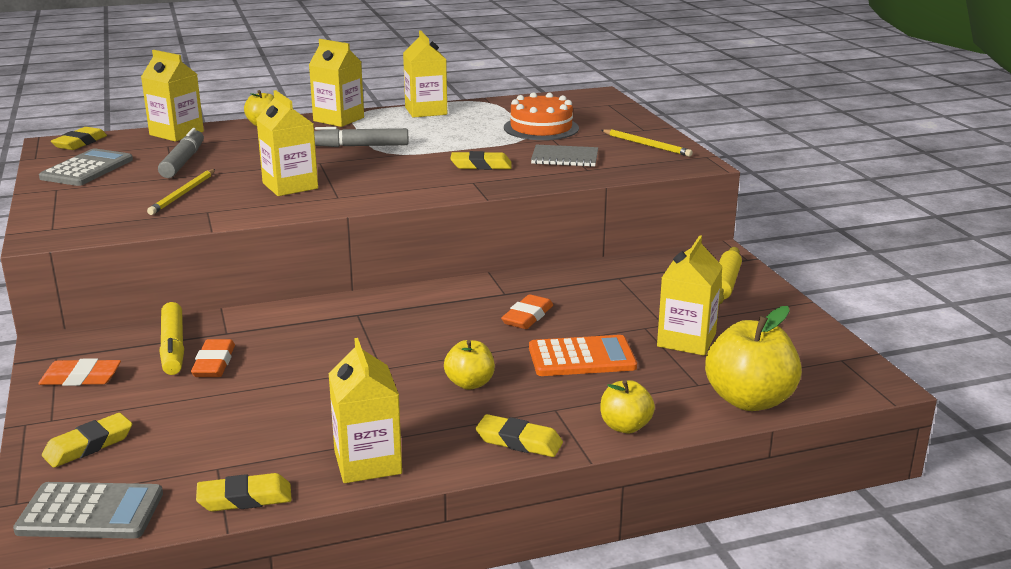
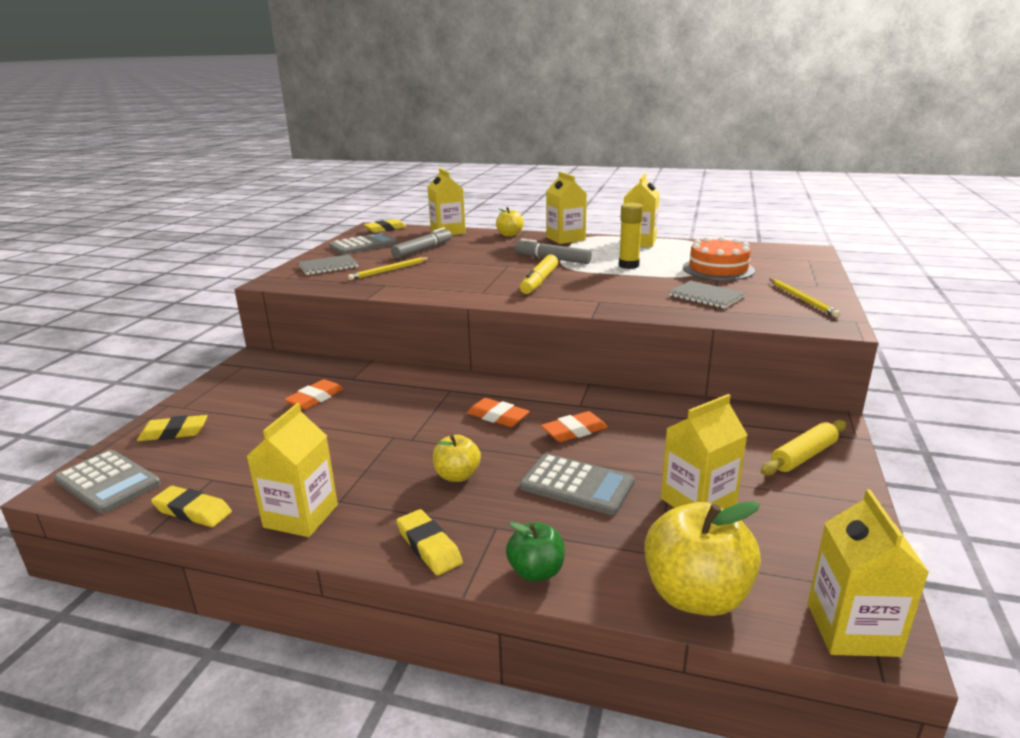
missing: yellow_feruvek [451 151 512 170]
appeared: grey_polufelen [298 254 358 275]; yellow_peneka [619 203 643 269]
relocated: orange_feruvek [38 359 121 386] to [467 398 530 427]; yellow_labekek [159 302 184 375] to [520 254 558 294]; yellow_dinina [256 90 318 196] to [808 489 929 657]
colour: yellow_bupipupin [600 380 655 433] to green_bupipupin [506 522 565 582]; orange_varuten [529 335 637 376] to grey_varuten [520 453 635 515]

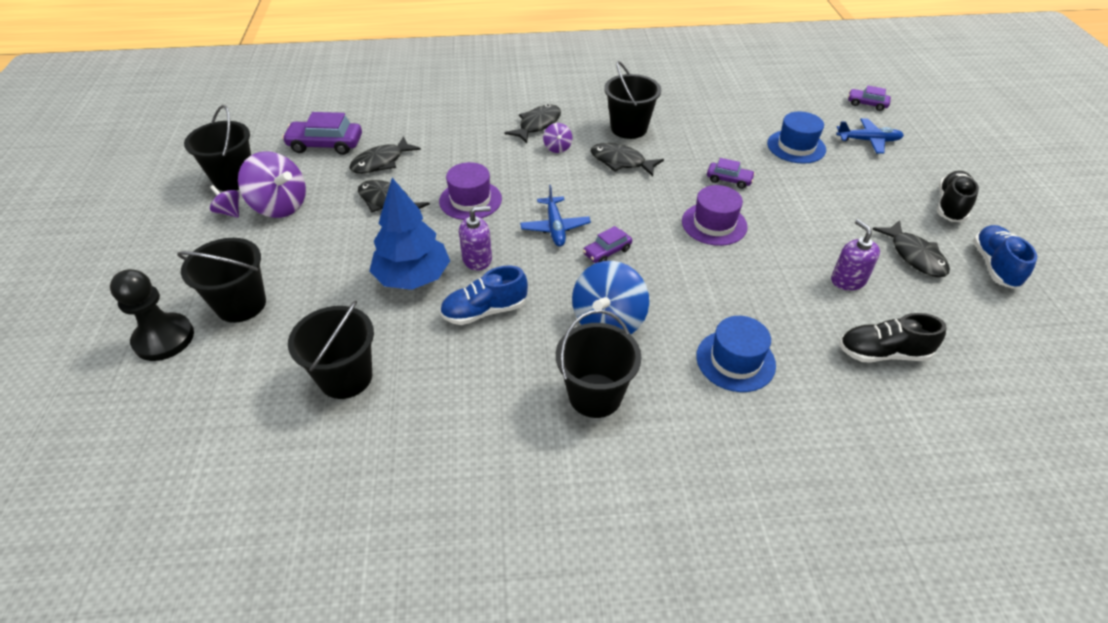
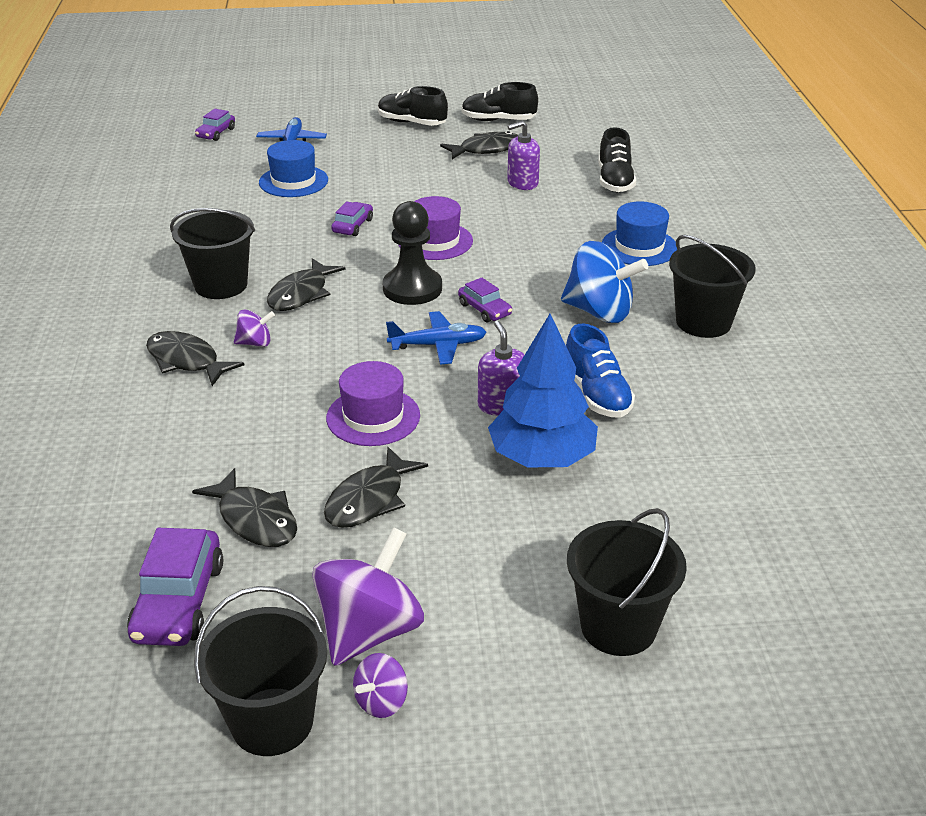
missing: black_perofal [288 300 374 399]
relocated: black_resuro [110 269 194 361] to [383 201 442 305]
colour: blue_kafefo [973 225 1037 289] to black_kafefo [461 82 538 121]

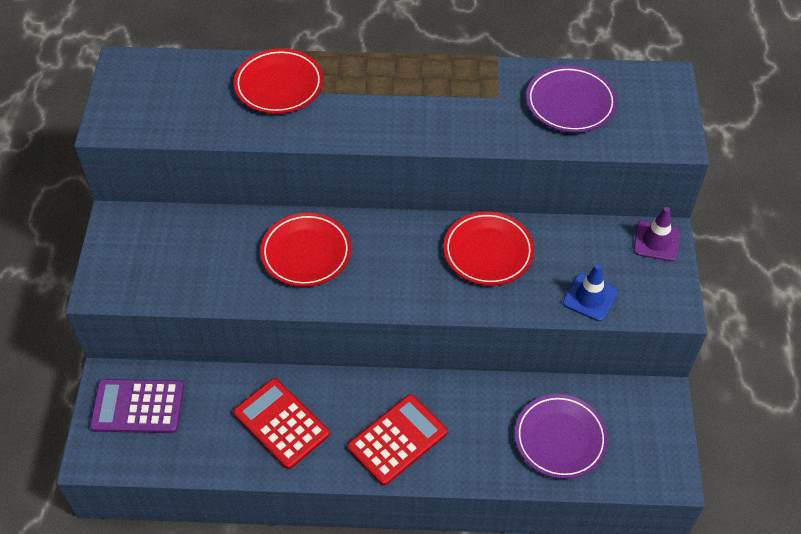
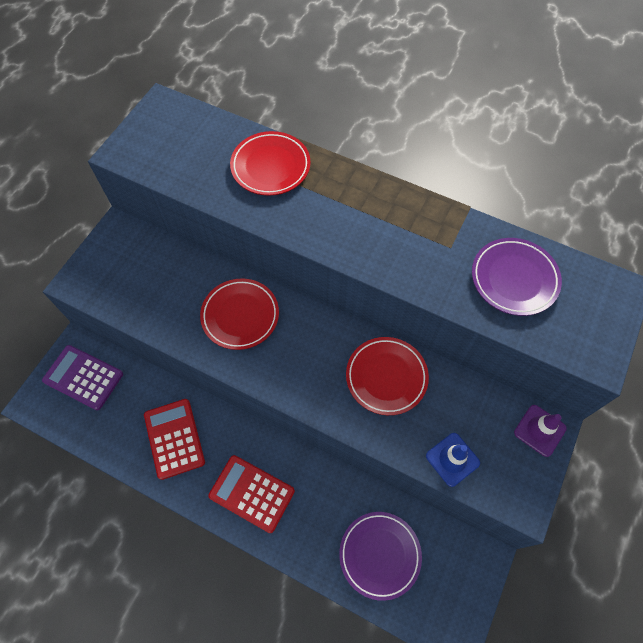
spun: red_varuten [347 394 447 485] = [208 455 295 533] 135 degrees counterclockwise

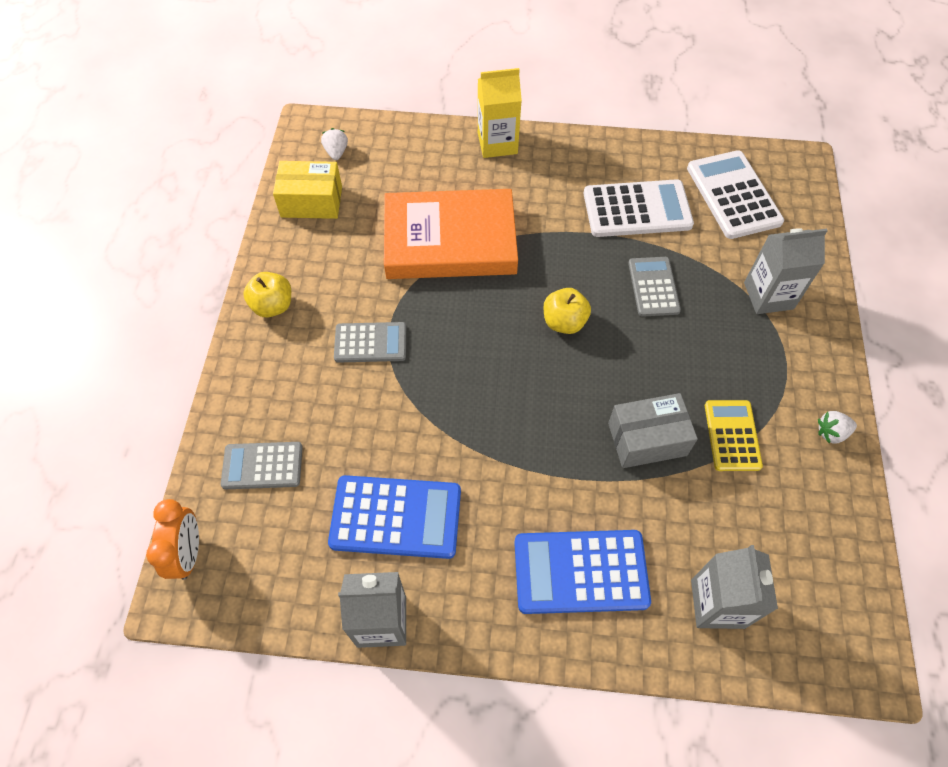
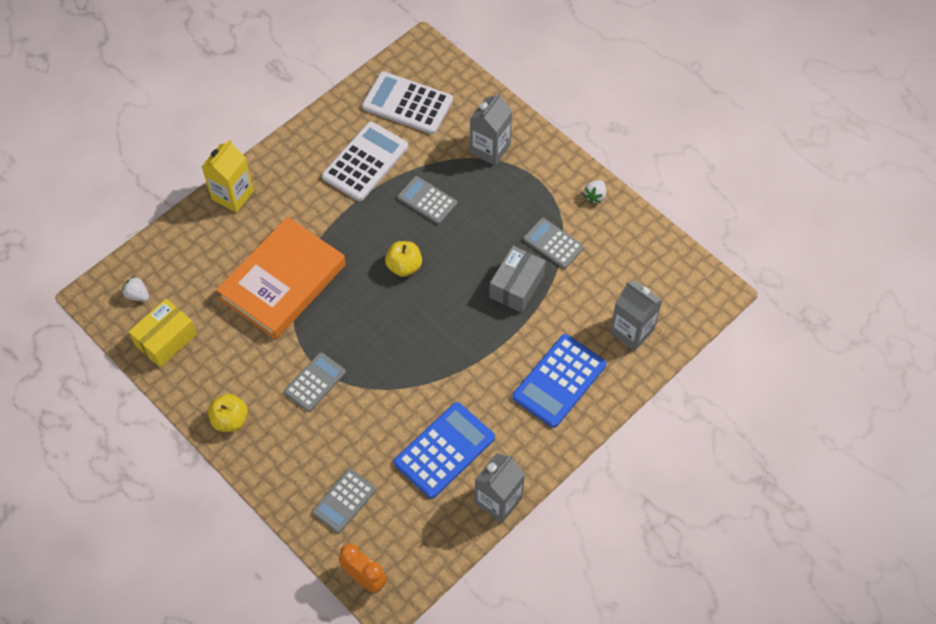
colour: yellow_varuten [705 400 763 471] to grey_varuten [523 218 584 269]

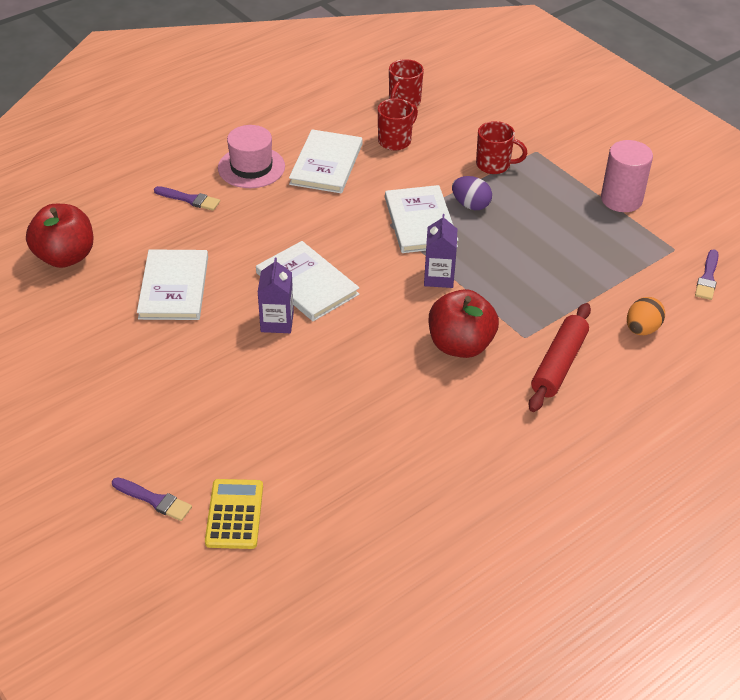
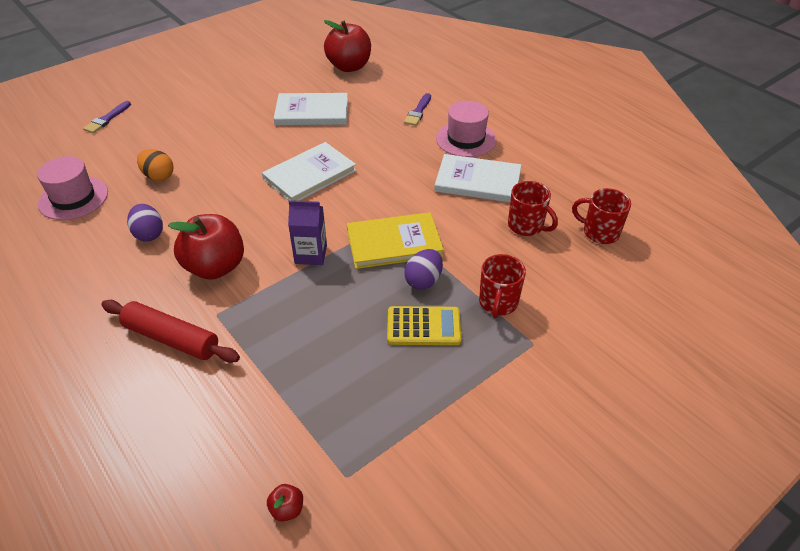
missing: purple_dinina [258 258 294 333]; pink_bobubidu [601 140 653 212]
appeared: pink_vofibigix [37 156 108 220]; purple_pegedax [127 204 163 241]
relocated: orange_pegedax [627 297 665 335] to [137 149 174 181]; yellow_varuten [205 479 263 549] to [387 306 462 345]
exchanged: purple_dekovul [695 249 719 300] to red_bupipupin [267 484 303 522]
colour: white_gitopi [385 185 458 253] to yellow_gitopi [347 212 444 269]

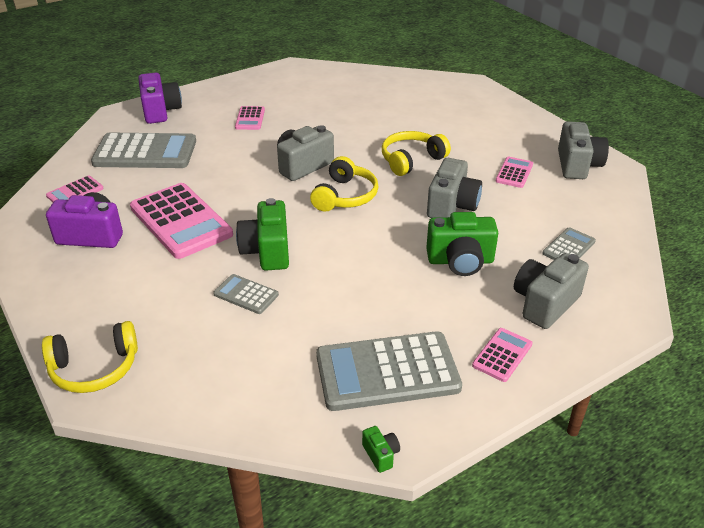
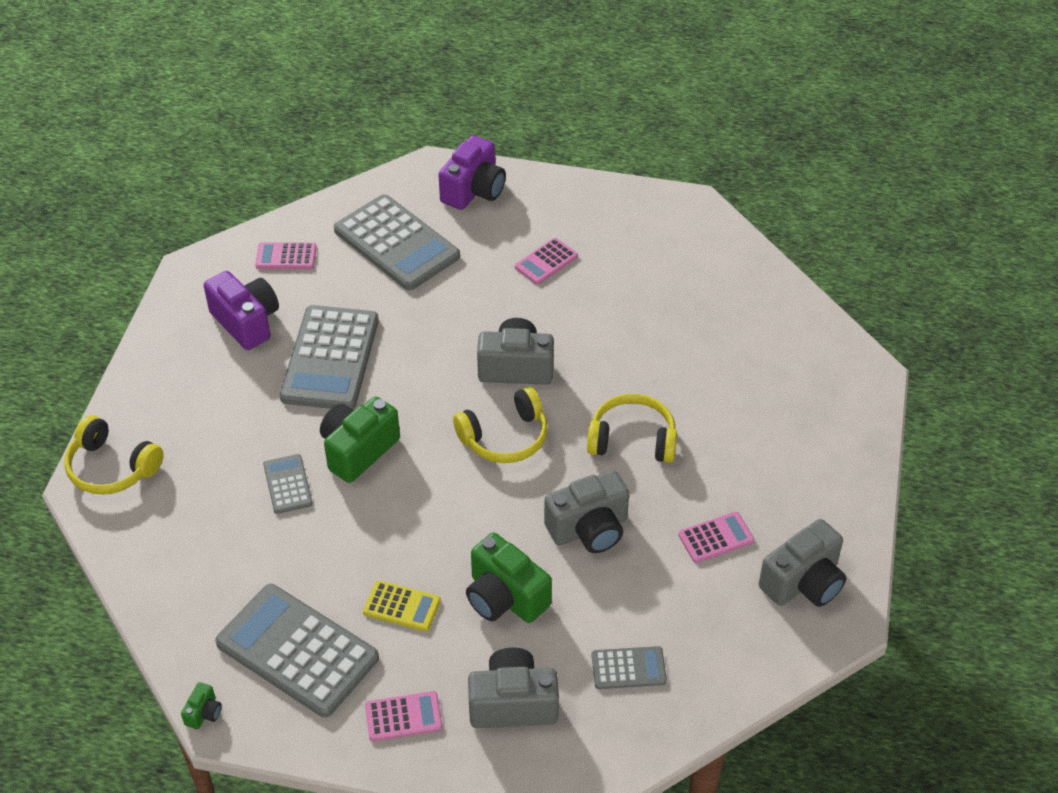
appeared: yellow_varuten [363 580 441 632]
colour: pink_varuten [130 183 233 259] to grey_varuten [280 305 379 409]

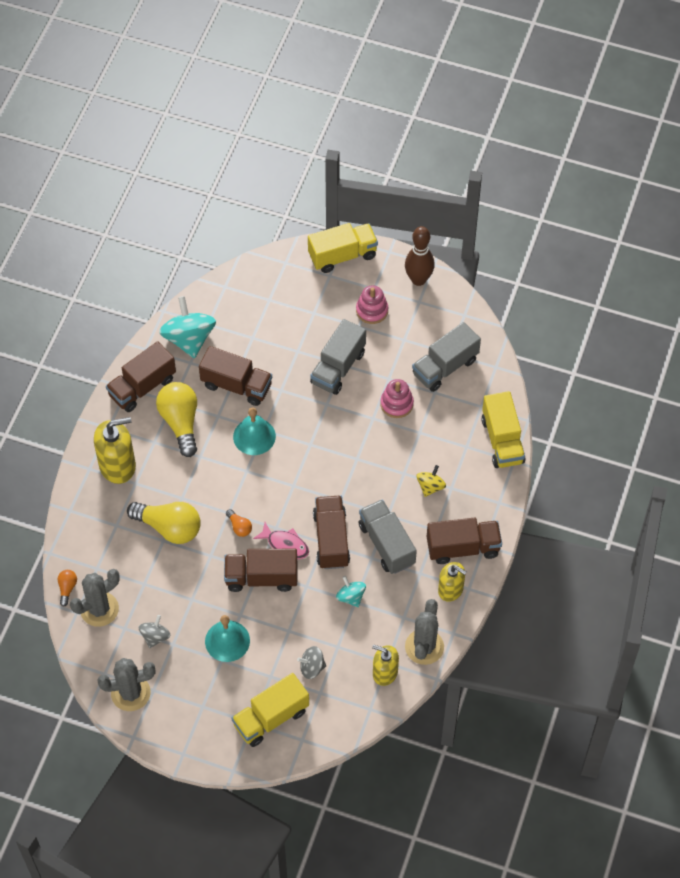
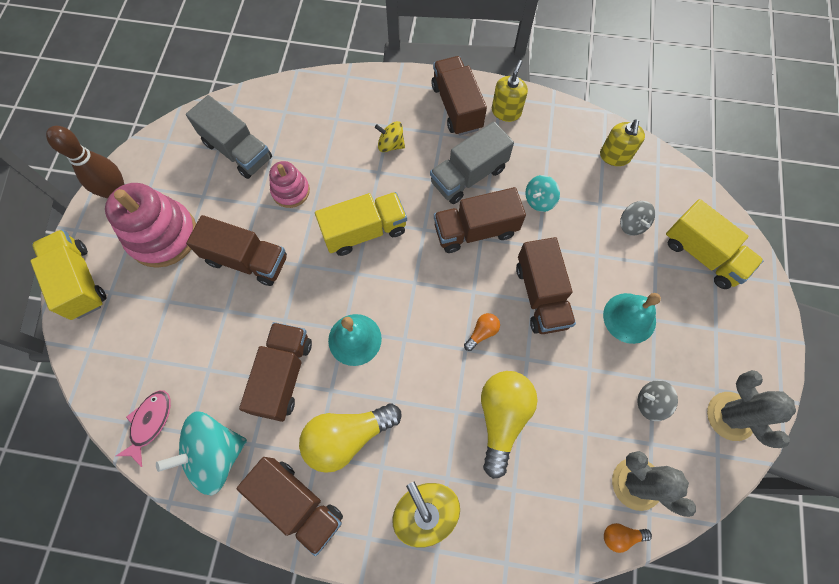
missing: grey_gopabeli [405 599 444 665]
relocated: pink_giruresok [253 522 309 559] to [116 390 171 467]; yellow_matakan [481 391 525 468] to [315 192 407 256]
colour: grey_matakan [310 319 366 395] to brown_matakan [186 215 287 286]
size: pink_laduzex [356 285 388 324] = [105 183 196 268] x1.78

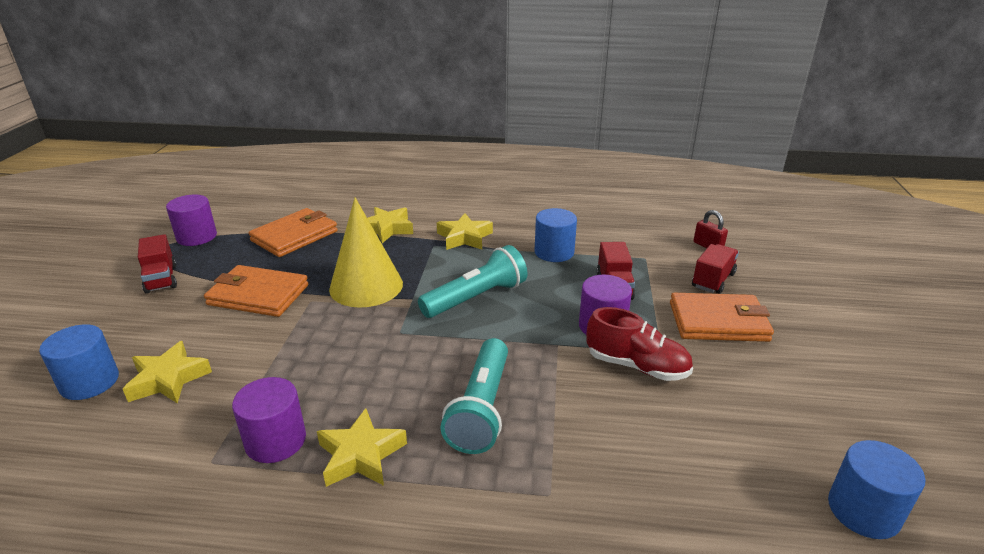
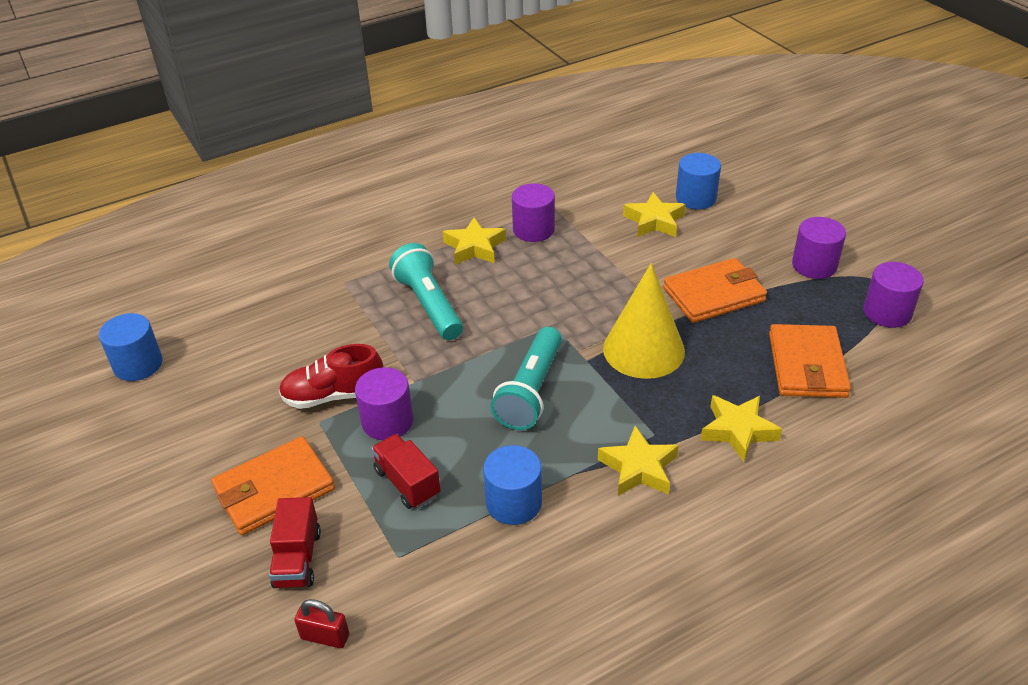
exchanged: red_matakan [138 234 177 294] to purple_bobubidu [792 217 846 279]

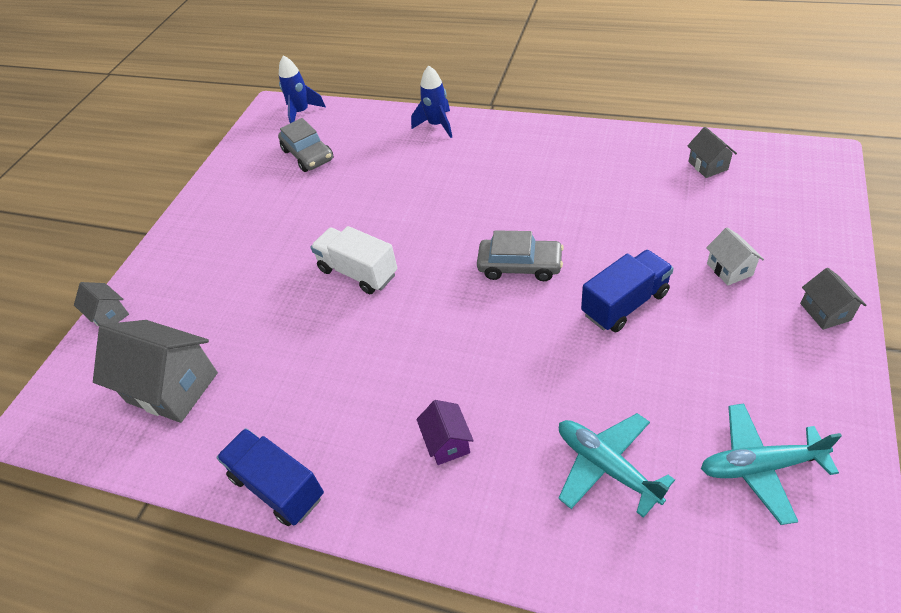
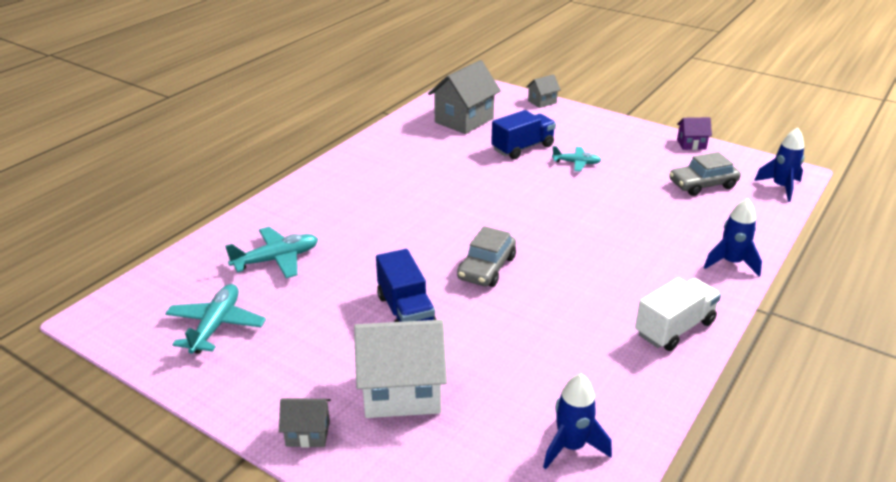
appeared: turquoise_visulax [552 146 601 171]
relocated: blue_matakan [216 428 324 526] to [491 110 556 159]; white_matakan [311 226 397 294] to [635 278 721 351]; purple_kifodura [416 400 474 465] to [677 117 712 150]
exchanged: grey_kifodura [687 127 737 178] to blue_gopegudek [543 374 612 469]
size: white_kifodura [706 227 764 285] = [354 320 447 418] x1.99

